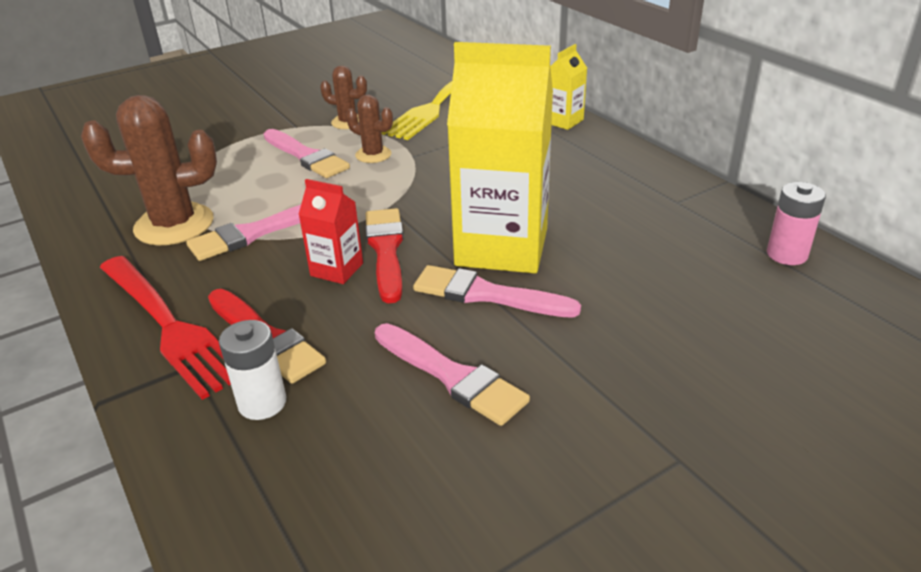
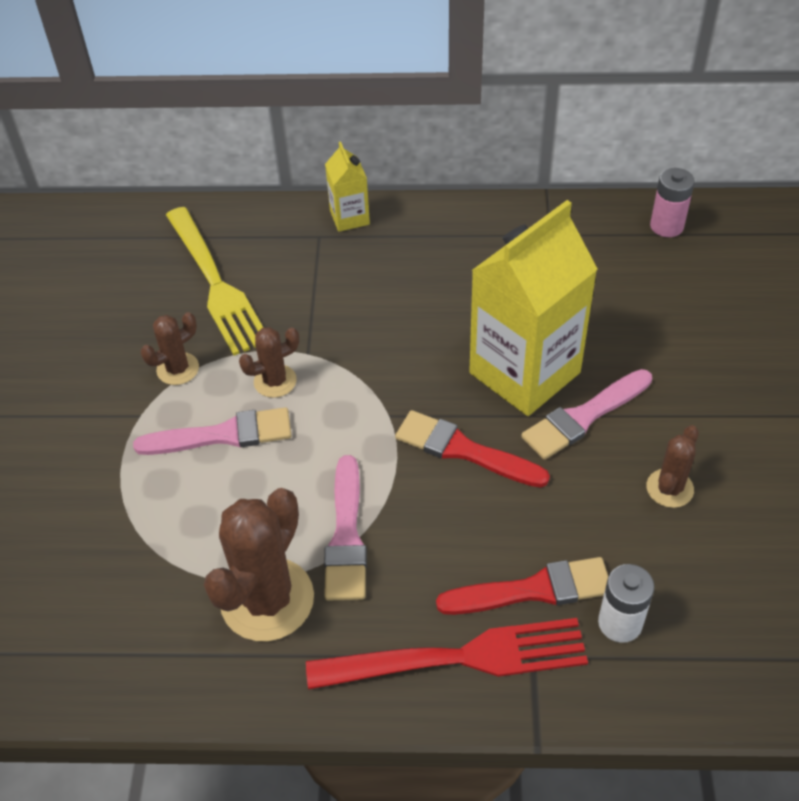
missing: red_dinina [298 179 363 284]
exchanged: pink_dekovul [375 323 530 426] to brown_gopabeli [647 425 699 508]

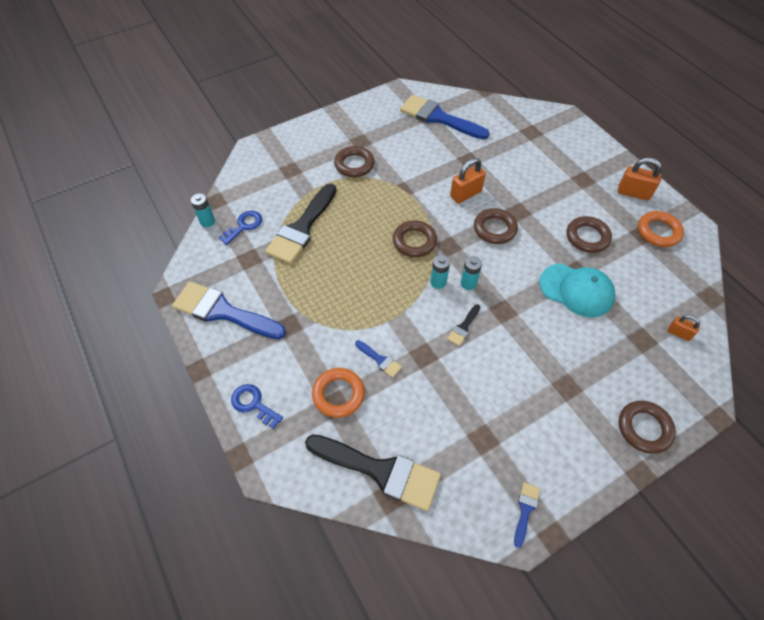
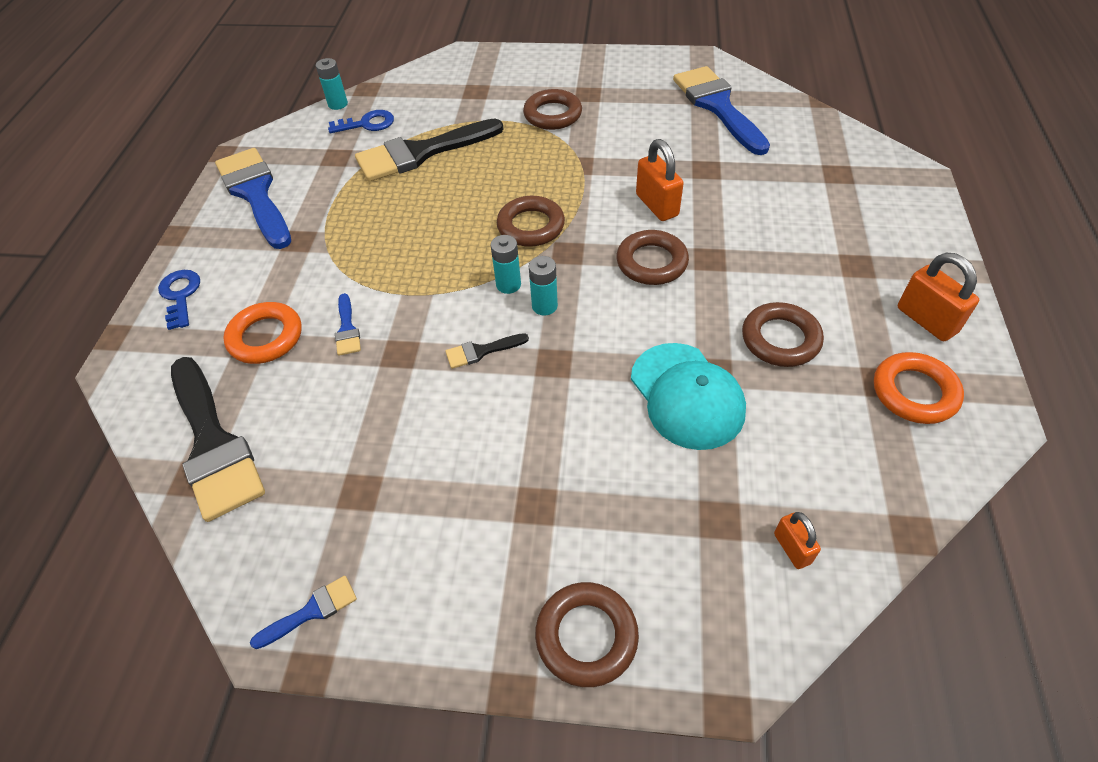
spun: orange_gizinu [450 158 486 204] = [636 139 684 221] 60 degrees clockwise

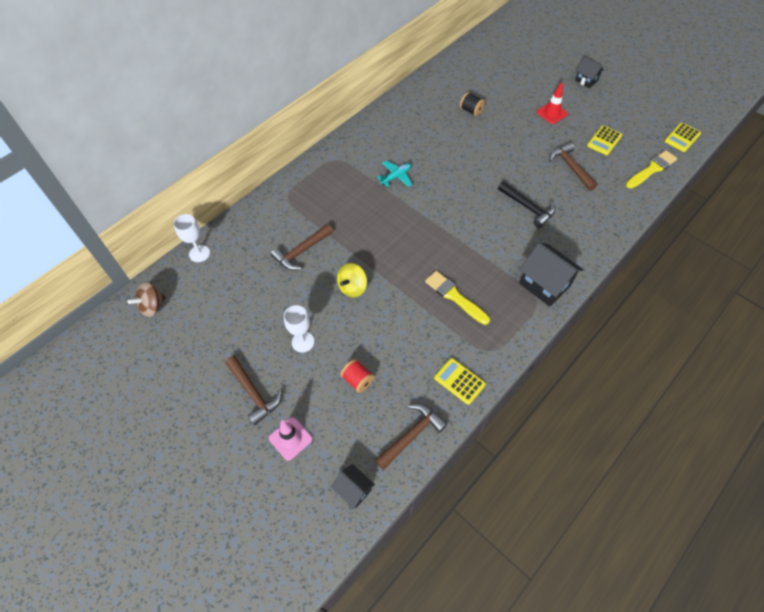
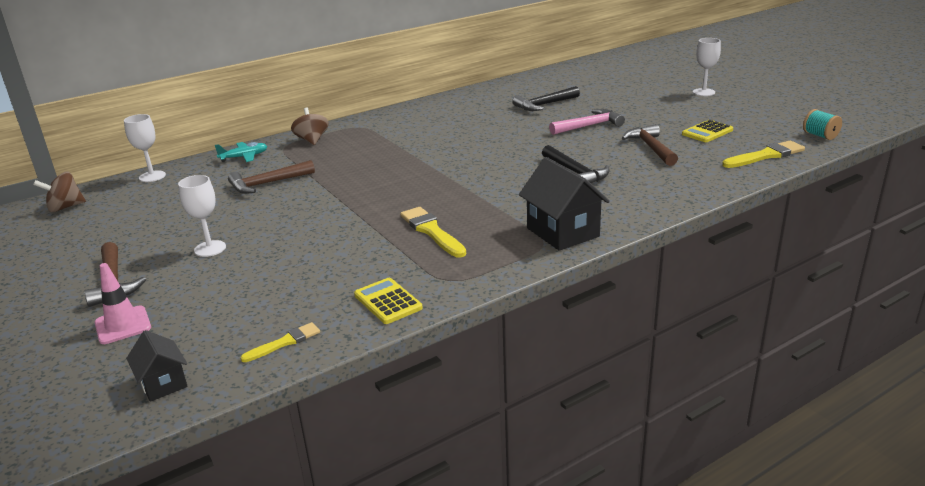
missing: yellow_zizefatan [337 263 367 297]; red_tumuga [340 359 374 393]; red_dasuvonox [537 83 568 124]
appeared: brown_zizefatan [291 107 329 145]; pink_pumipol [549 109 625 135]
relocated: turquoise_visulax [377 161 412 187] to [215 142 267 162]
exchanged: brown_pumipol [375 404 447 470] to yellow_dekovul [240 322 320 362]; black_tumuga [460 92 485 116] to black_pumipol [512 86 580 111]; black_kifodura [575 57 604 88] to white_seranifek [693 38 721 96]; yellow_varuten [664 123 701 152] to turquoise_tumuga [803 109 842 140]

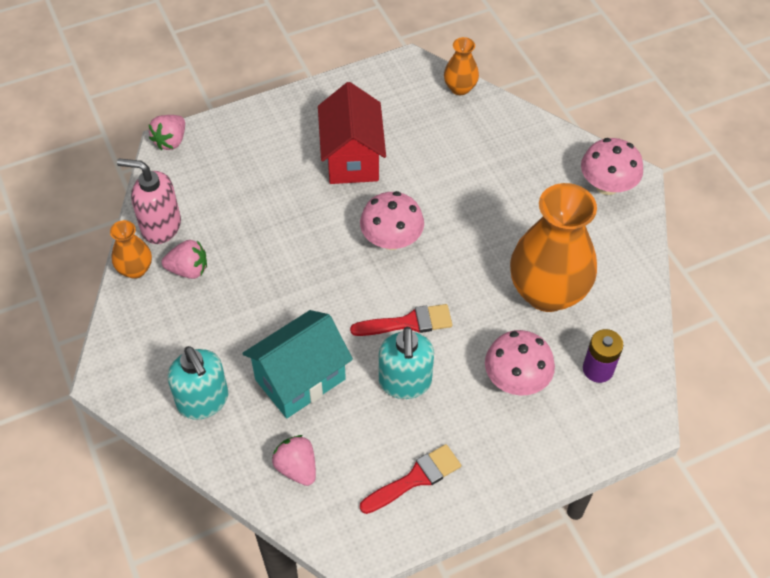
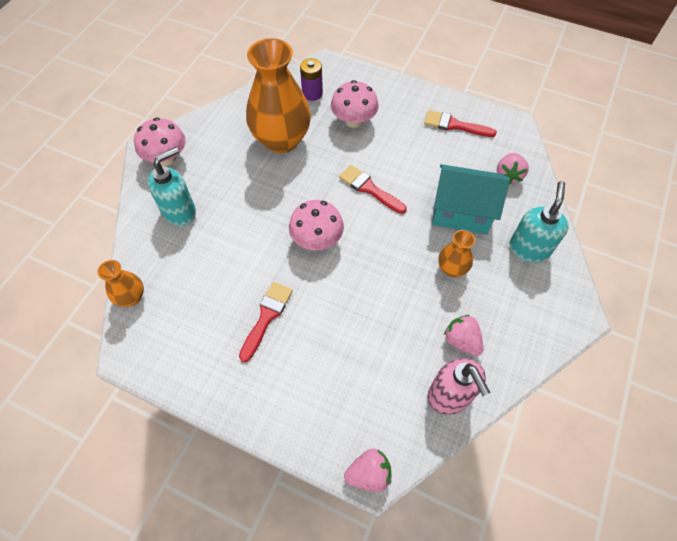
relocated: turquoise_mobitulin [379 327 434 399] to [147 147 196 226]; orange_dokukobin [110 220 152 279] to [438 230 475 277]
exchanged: red_kifodura [318 82 386 184] to red_dekovul [239 282 293 362]

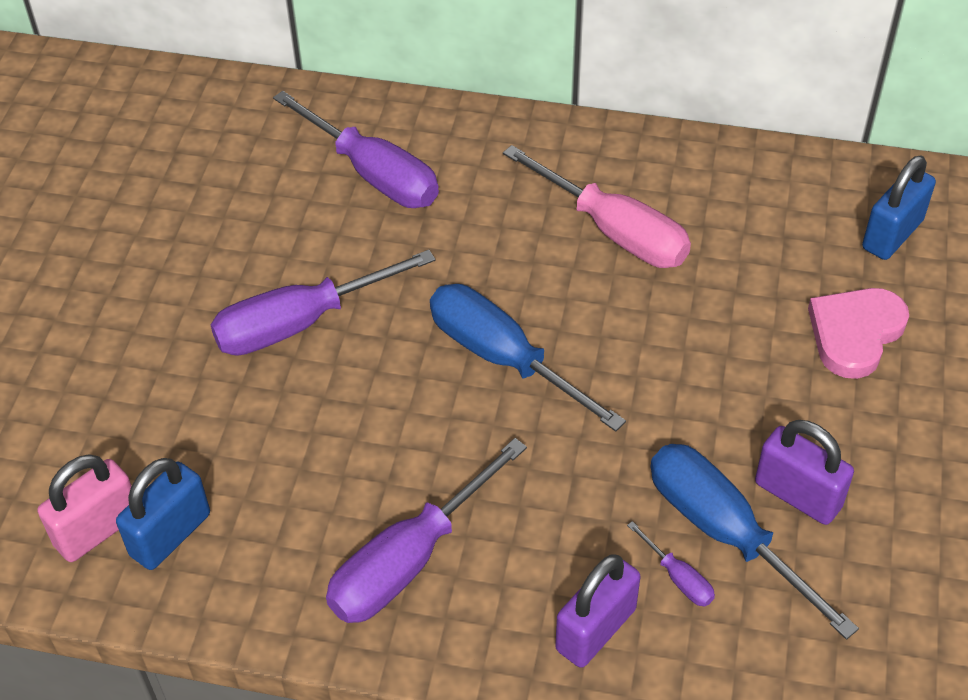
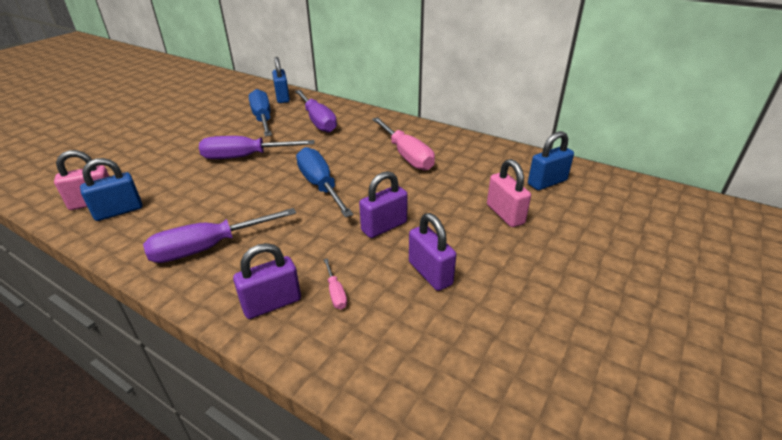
appeared: blue_gizinu [272 57 290 103]; purple_gizinu [359 171 408 238]
relocated: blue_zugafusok [650 444 859 640] to [249 89 272 137]
exchanged: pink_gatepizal [808 288 909 379] to pink_gizinu [487 159 531 227]
colour: purple_zugafusok [627 521 715 607] to pink_zugafusok [324 258 347 309]

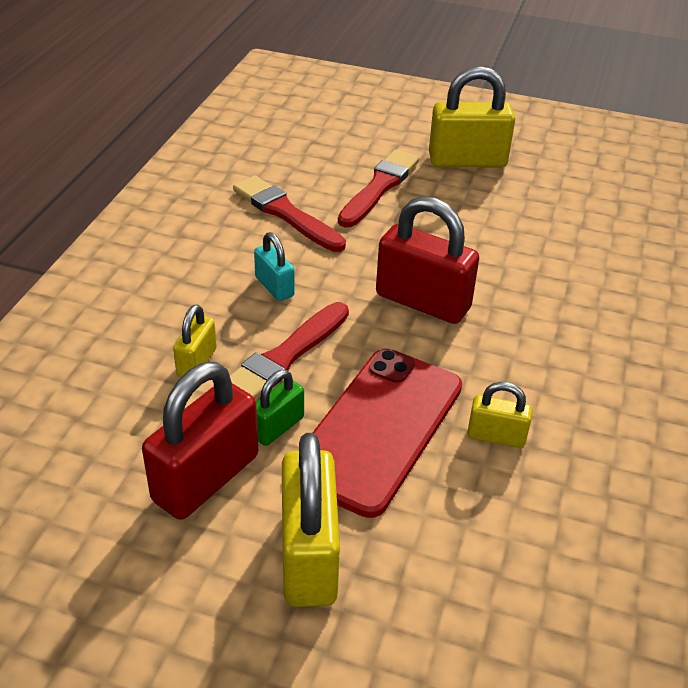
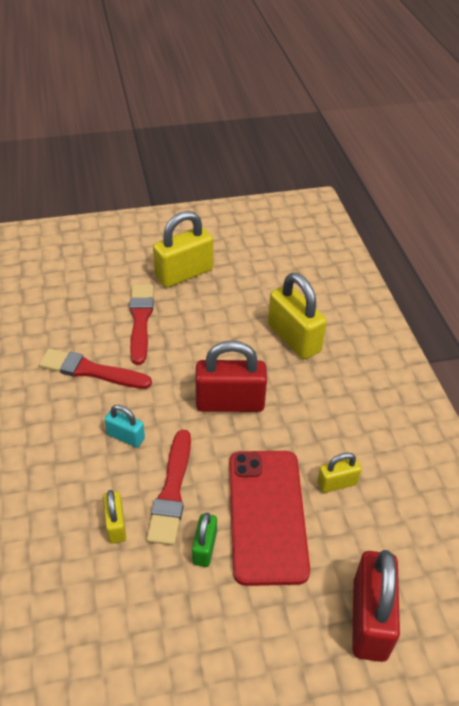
relocated: yellow_gizinu [282 433 340 607] to [268 273 327 359]; red_gizinu [142 362 258 520] to [352 550 400 662]

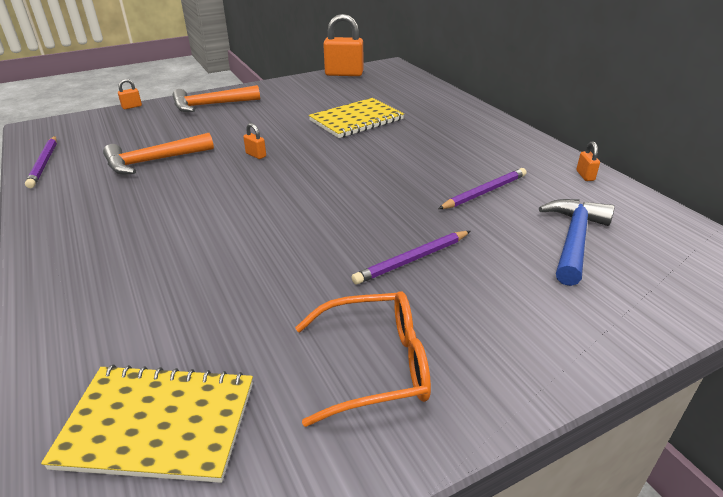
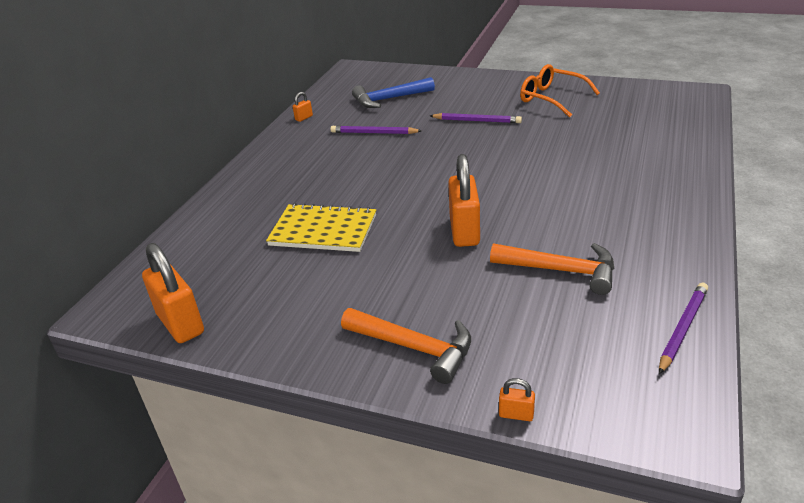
missing: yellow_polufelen [41 364 253 483]
size: orange_gizinu [243 123 266 159] = [448 154 480 247] x2.29

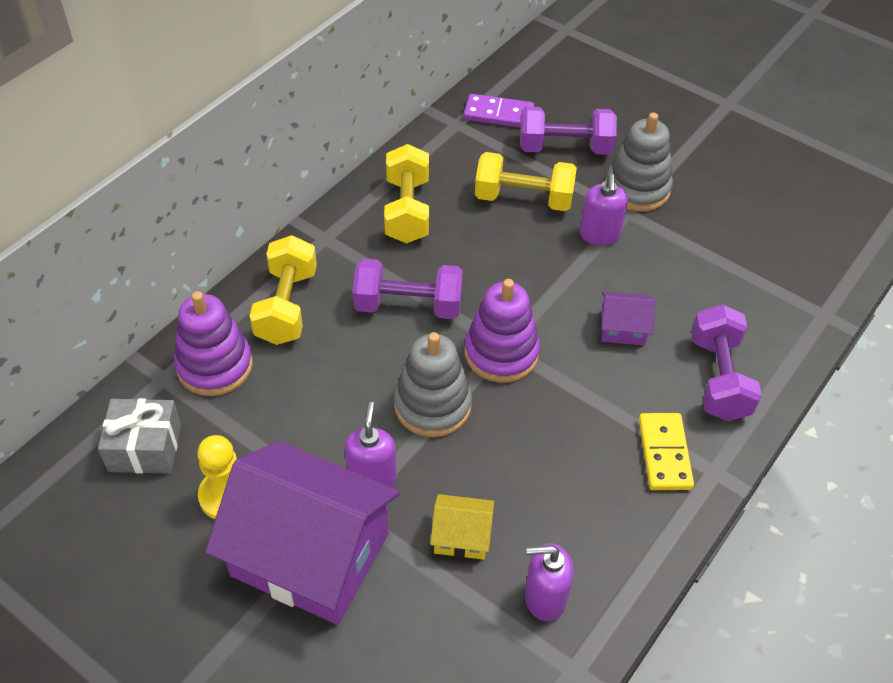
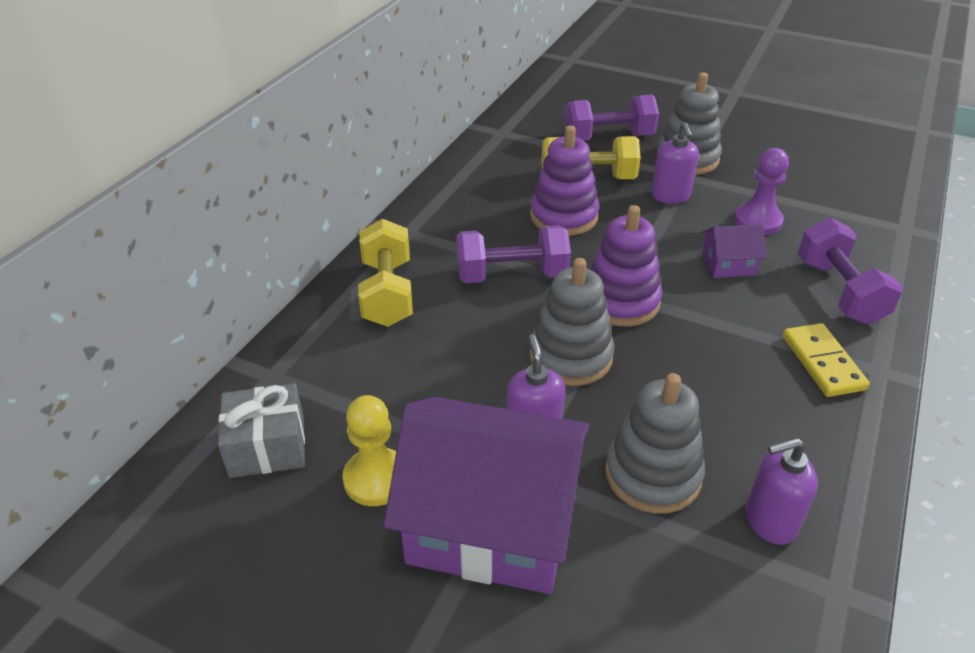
missing: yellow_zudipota [384 144 429 243]; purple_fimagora [464 94 534 127]
appeared: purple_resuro [734 148 789 235]
relocated: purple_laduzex [174 291 253 396] to [530 125 599 236]
exchanged: yellow_kifodura [430 494 494 560] to grey_laduzex [605 373 705 514]

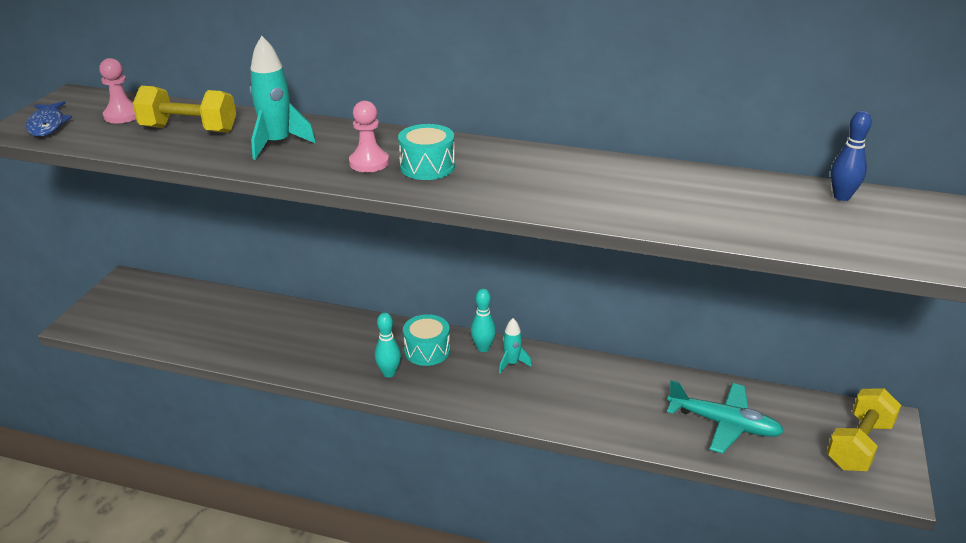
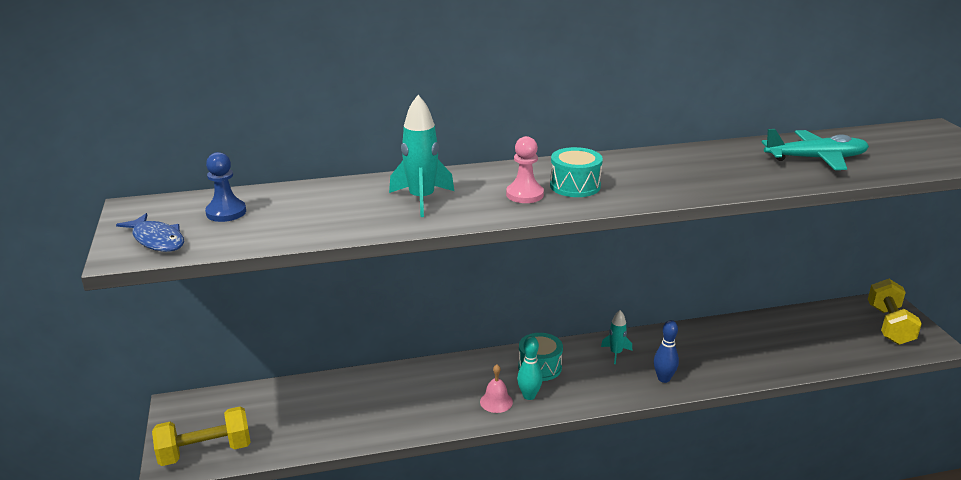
missing: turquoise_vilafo [471 288 496 352]
appeared: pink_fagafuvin [480 364 513 413]
relocated: yellow_zudipota [133 86 236 133] to [152 407 251 466]; blue_vilafo [831 111 872 201] to [654 320 679 383]; turquoise_visulax [667 380 784 454] to [762 129 869 170]
colour: pink_resuro [99 58 136 123] to blue_resuro [205 152 246 222]

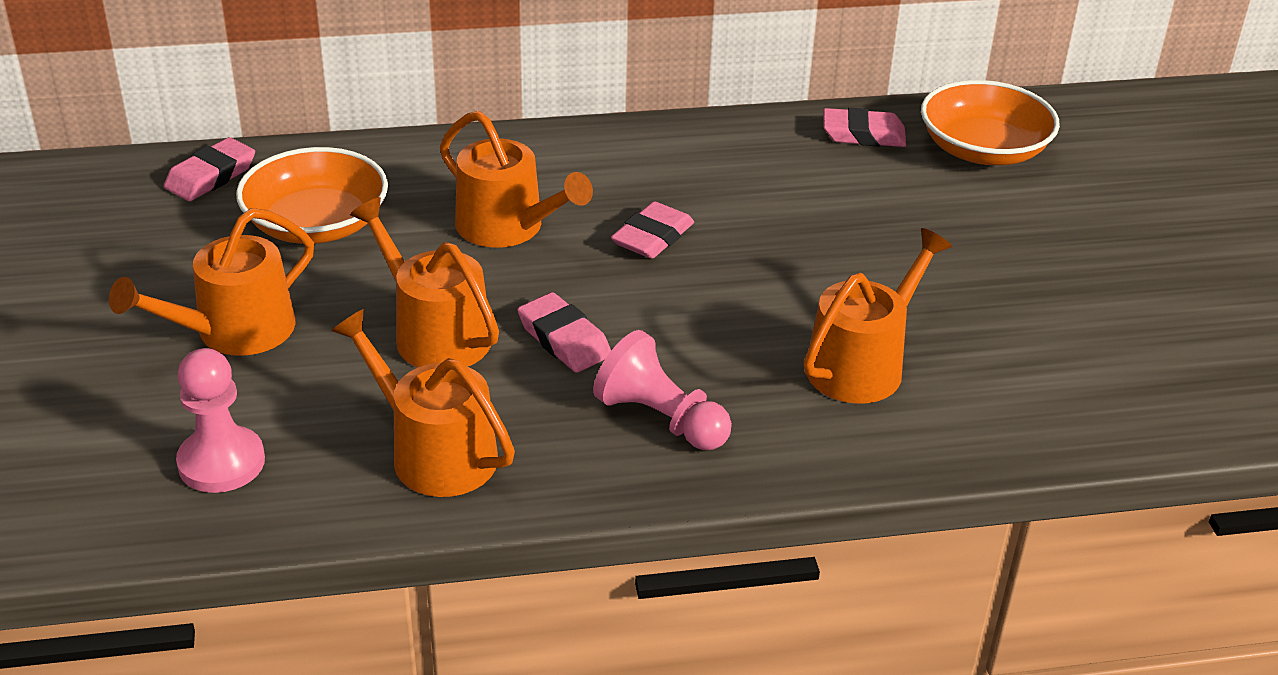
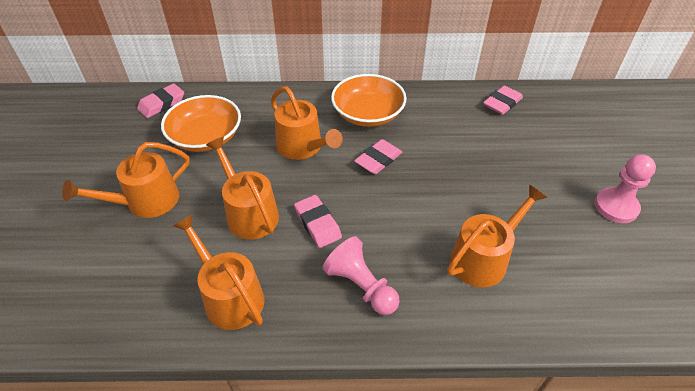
relocated: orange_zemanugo [921 80 1060 165] to [331 74 407 127]; pink_resuro [176 348 265 493] to [595 154 656 223]
spun: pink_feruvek [823 108 906 147] = [483 86 523 115] 60 degrees counterclockwise

